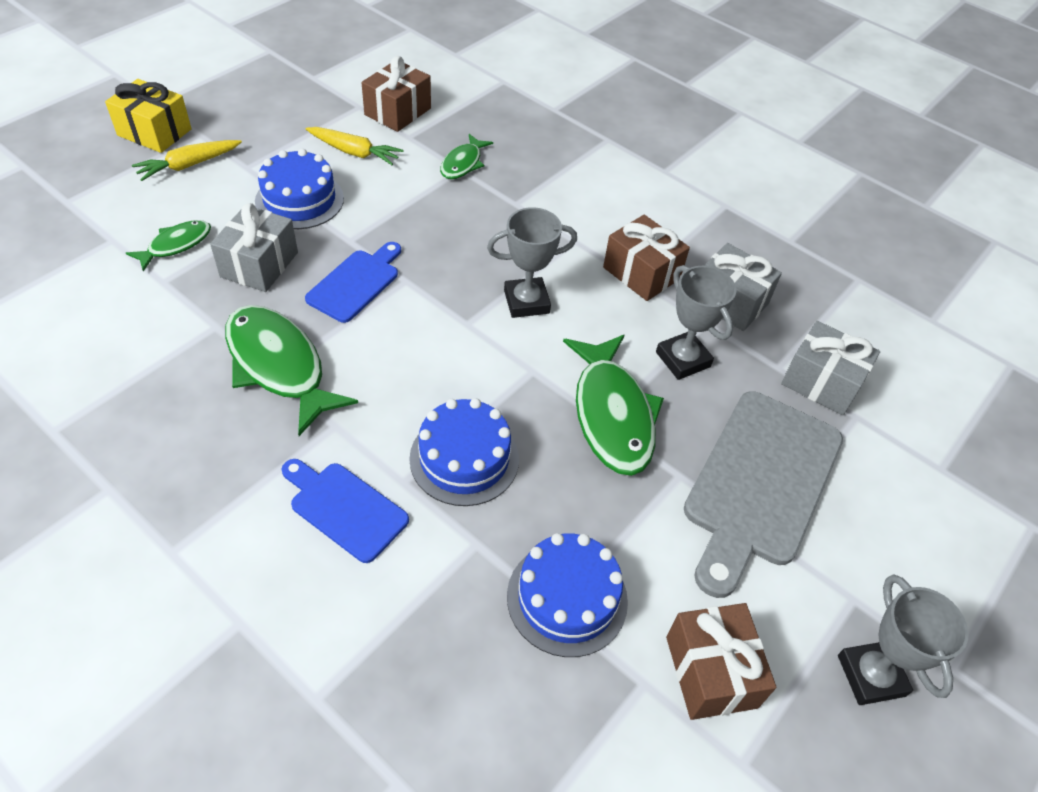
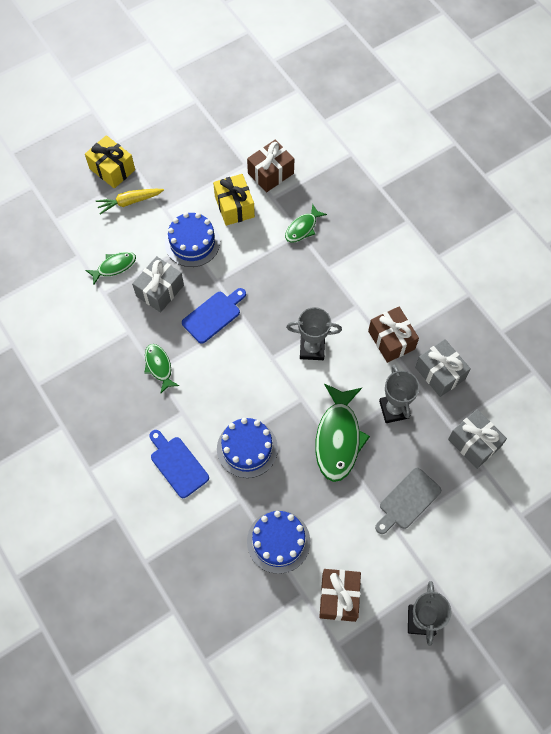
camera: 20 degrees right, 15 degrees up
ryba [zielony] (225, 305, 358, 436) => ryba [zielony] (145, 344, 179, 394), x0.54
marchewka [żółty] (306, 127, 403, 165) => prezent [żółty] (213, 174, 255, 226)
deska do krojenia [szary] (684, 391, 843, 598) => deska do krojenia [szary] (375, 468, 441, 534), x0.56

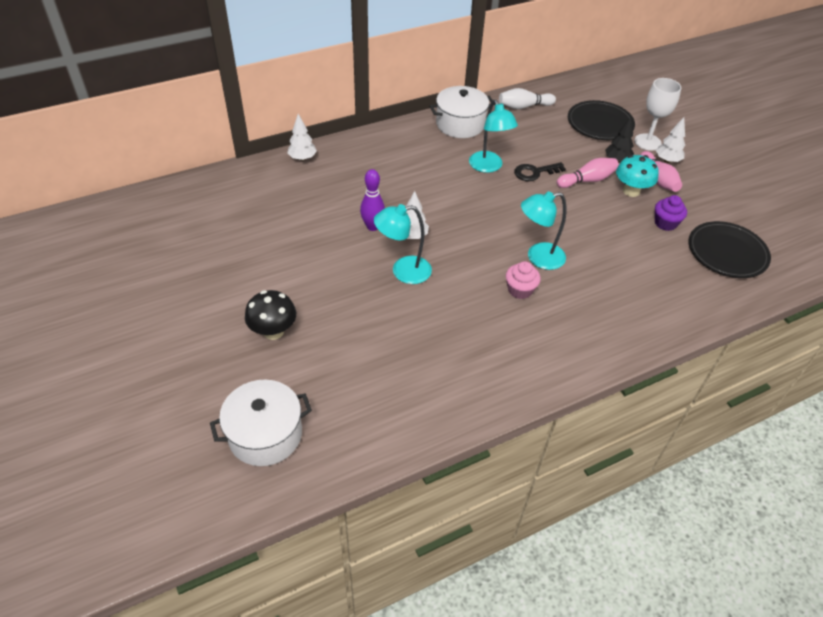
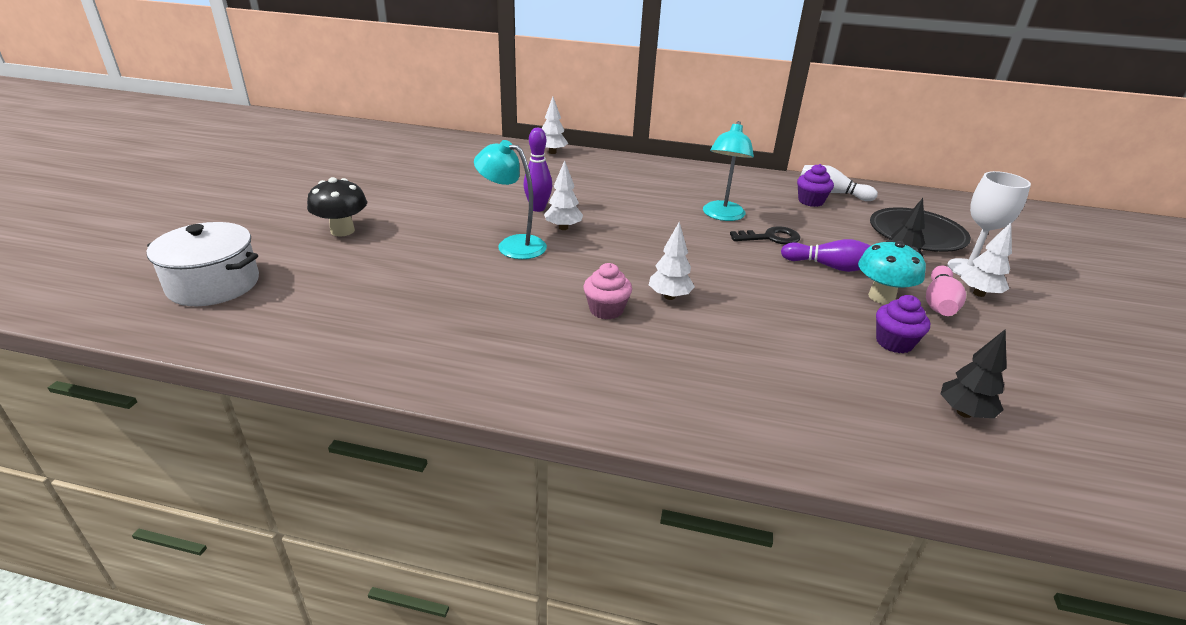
camera: 40 degrees right, 15 degrees down
garnek [biały] (429, 86, 495, 138) => nothing
klucz [czarny] (514, 162, 566, 181) => klucz [czarny] (730, 226, 800, 245), 150 degrees clockwise
lampka [turkusowy] (521, 191, 566, 270) => drzewko [biały] (649, 222, 695, 300)
kręgiel [różowy] (557, 158, 619, 188) => kręgiel [fioletowy] (781, 239, 871, 272)
talerz [czarny] (689, 221, 771, 278) => drzewko [czarny] (941, 329, 1007, 418)
nothing => muffinka [fioletowy] (797, 164, 834, 207)

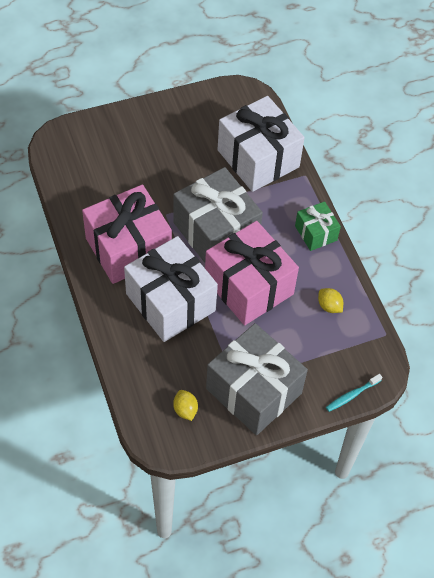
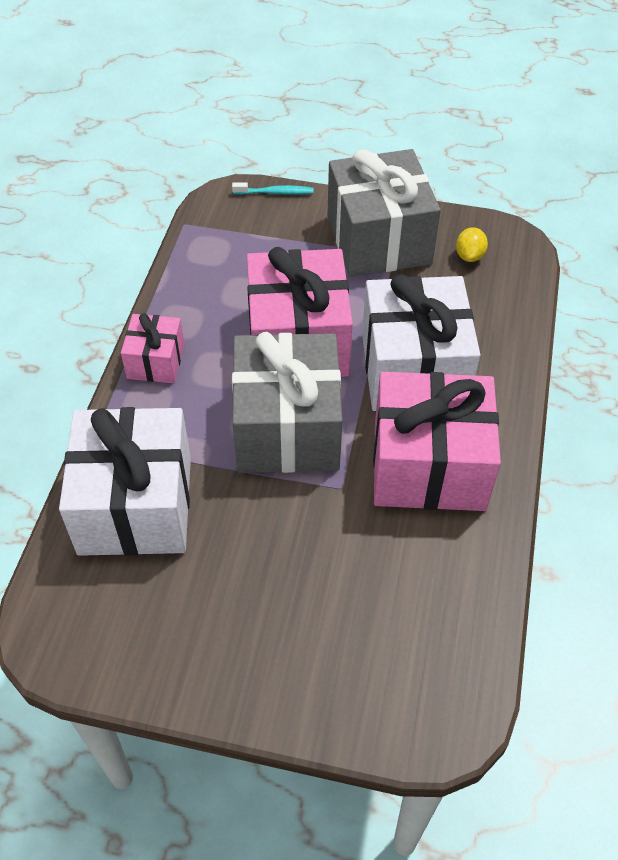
camera: 145 degrees left, 5 degrees down
prezent [zielony] (295, 201, 341, 251) => prezent [różowy] (121, 313, 184, 383)
cytryna [żółty] (318, 288, 343, 313) => nothing

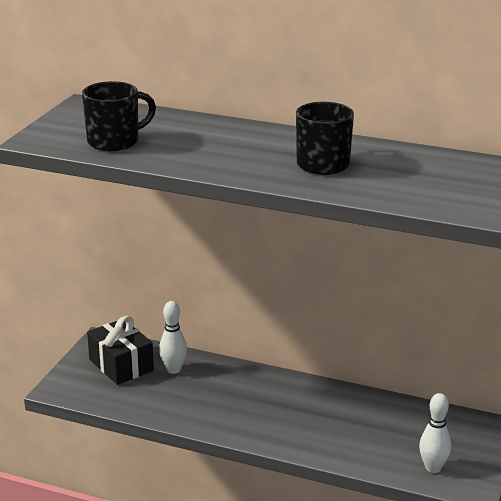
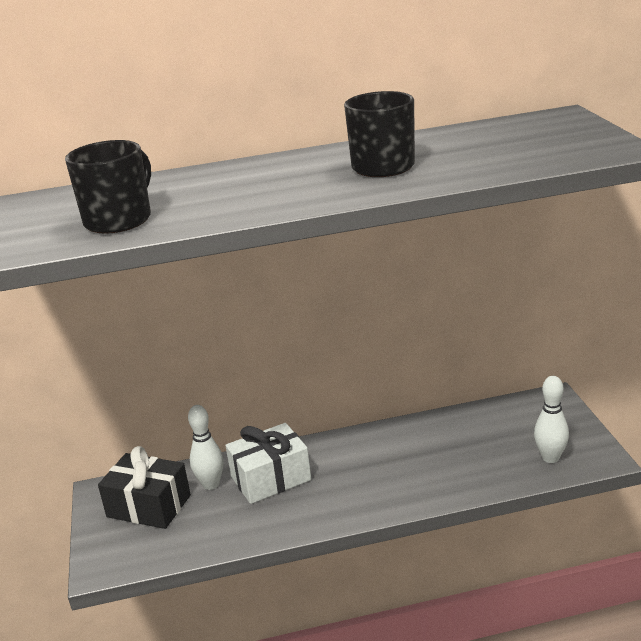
camera: 30 degrees left, 0 degrees up
nothing => prezent [biały] (225, 423, 311, 504)

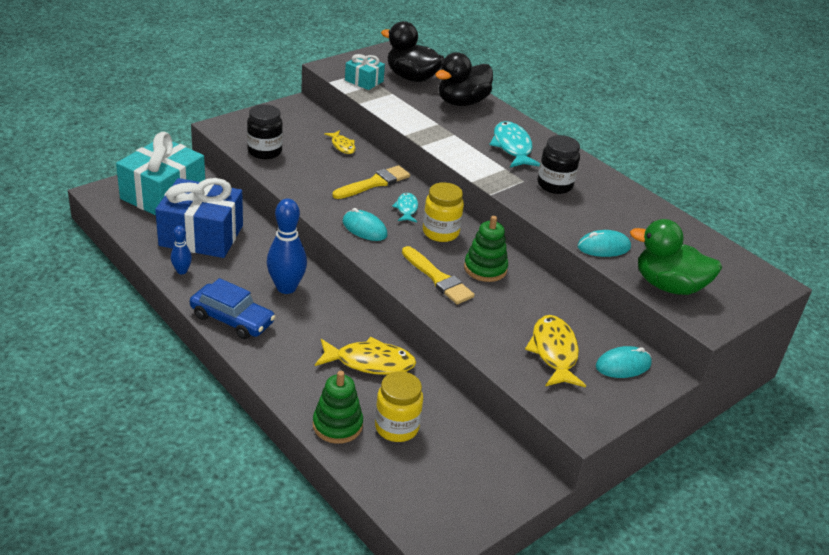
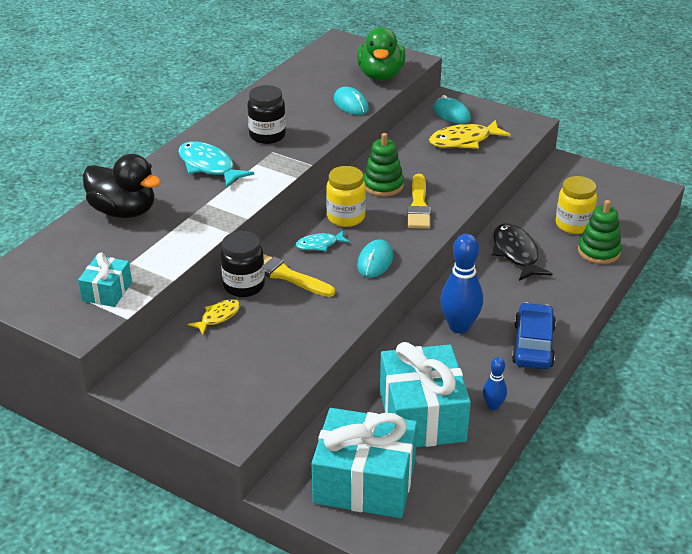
camera: 105 degrees left, 0 degrees up
prezent [niebieski] (155, 178, 243, 258) => prezent [turkusowy] (380, 342, 471, 447)
słoik [czarny] (247, 104, 283, 159) => słoik [czarny] (220, 231, 265, 297), shifted
ryba [żółty] (315, 337, 416, 375) => ryba [czarny] (492, 223, 553, 281)
kaczka [czarny] (381, 21, 444, 82) => nothing
pędzel [żółty] (402, 246, 475, 304) => pędzel [żółty] (407, 174, 431, 229), 150 degrees clockwise
ryba [turkusowy] (490, 121, 540, 167) => ryba [turkusowy] (178, 142, 254, 187), 75 degrees clockwise

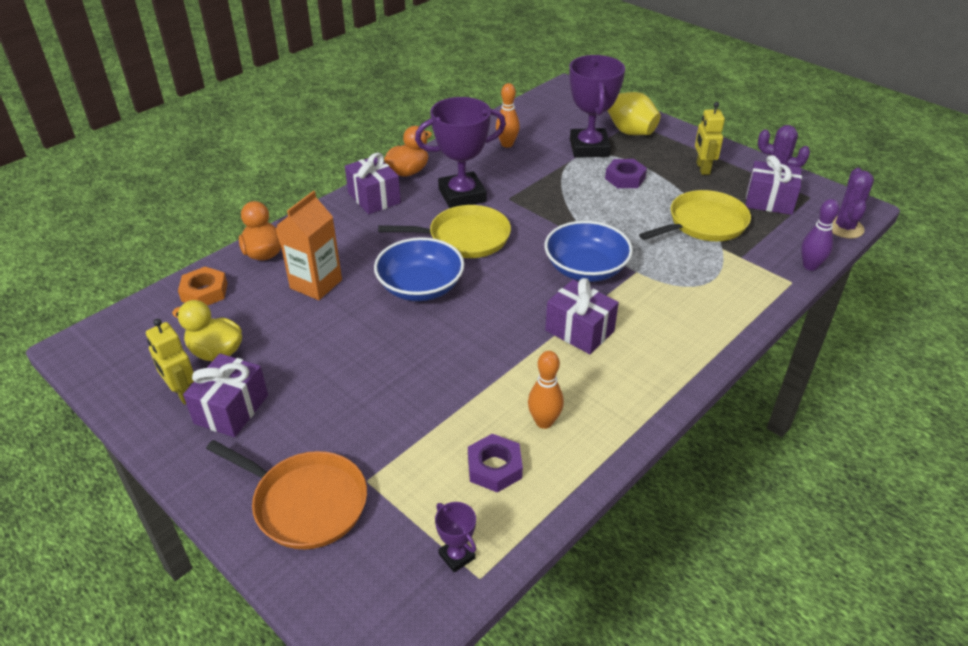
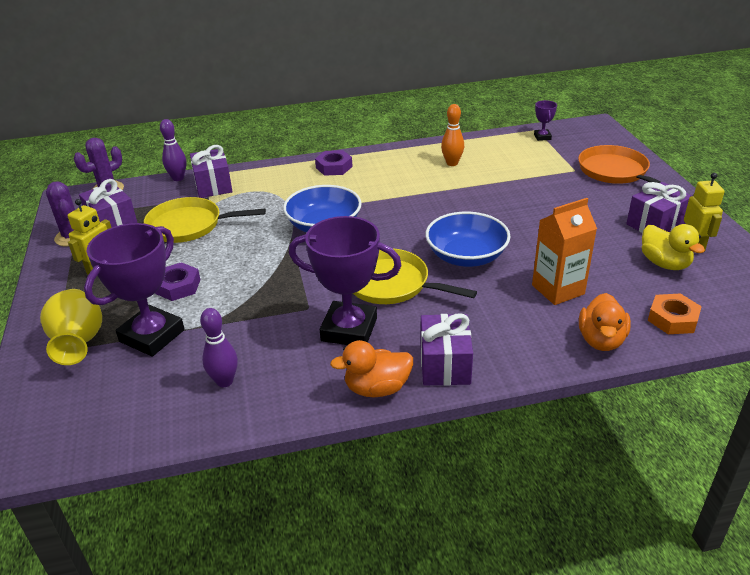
camera: 145 degrees left, 5 degrees down
nakrętka [fioletowy] (468, 434, 523, 493) => nakrętka [fioletowy] (315, 150, 353, 176), shifted
kręgiel [pomarańczowy] (496, 83, 520, 148) => kręgiel [fioletowy] (200, 308, 238, 387)
prezent [fioletowy] (545, 278, 619, 354) => prezent [fioletowy] (190, 145, 233, 198), shifted

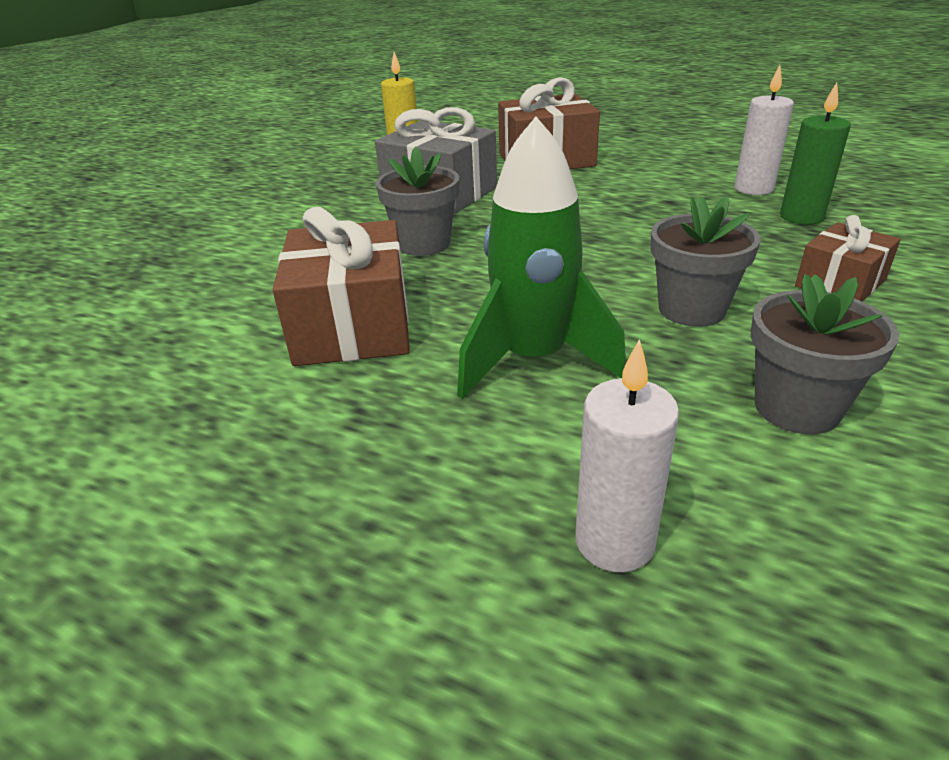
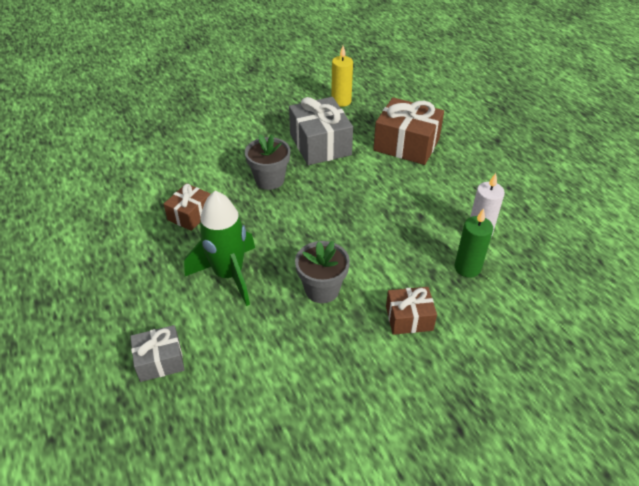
camera: 35 degrees right, 10 degrees up
prezent [brązowy] (272, 207, 410, 366) => prezent [brązowy] (164, 183, 210, 231), x0.58
świeca [biały] (575, 339, 679, 573) => prezent [szary] (130, 325, 185, 382)
doniczka [szary] (751, 274, 899, 434) => nothing

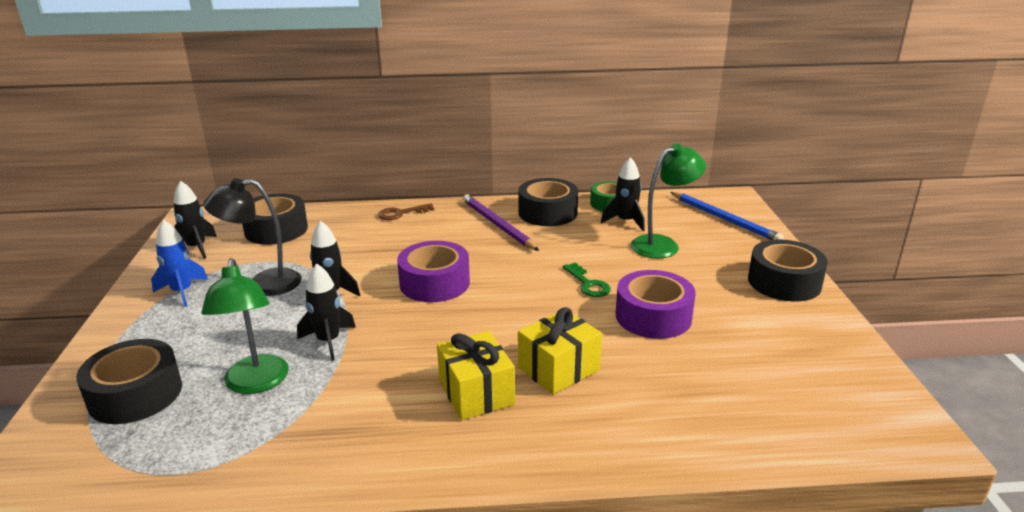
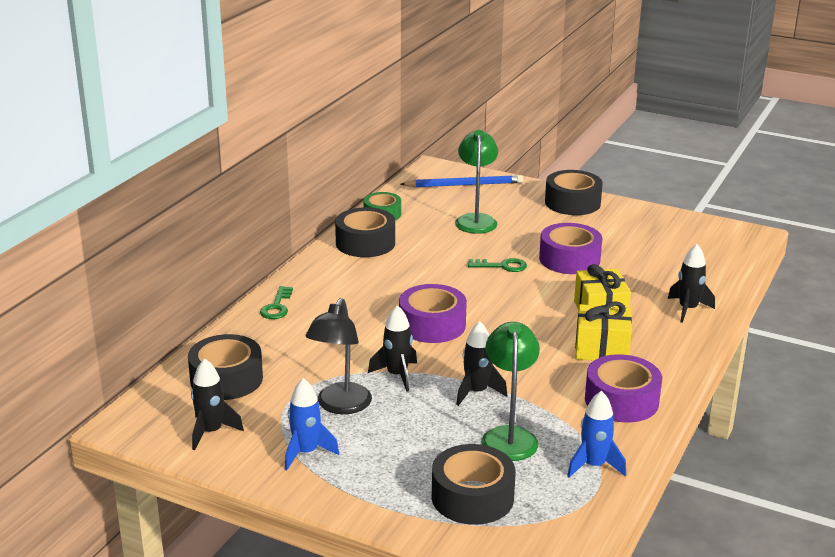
camera: 60 degrees left, 0 degrees up
lampka [zielony] (201, 258, 289, 394) => lampka [zielony] (481, 322, 540, 461), 105 degrees counterclockwise
klucz [brązowy] (378, 203, 435, 220) => klucz [zielony] (260, 286, 293, 319)
ołówek [fioletowy] (463, 195, 539, 251) => nothing
rakieta [czarny] (601, 157, 645, 231) => rakieta [czarny] (668, 244, 715, 323), shifted
nothing => rakieta [niebieski] (567, 391, 626, 478)
nothing => taśma klejąca [fioletowy] (585, 354, 662, 422)

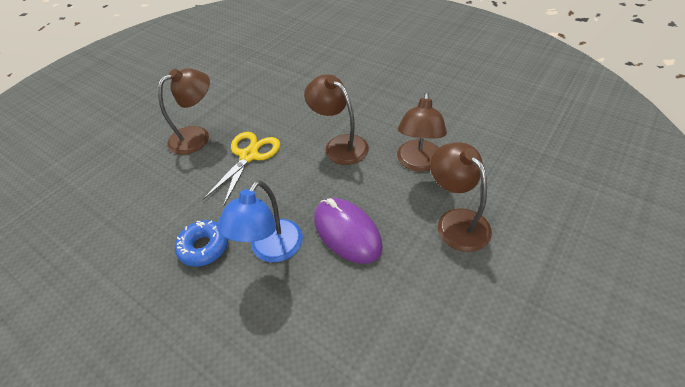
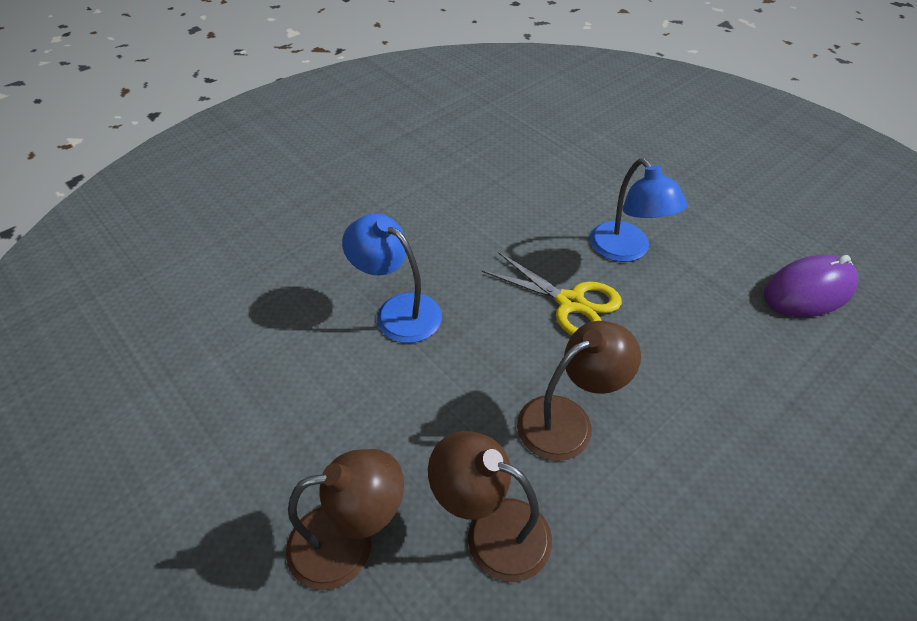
camera: 100 degrees right, 0 degrees up
lampka [brązowy] (158, 68, 210, 155) => lampka [niebieski] (590, 158, 687, 262)
donut [niebieski] (175, 220, 228, 267) => nothing
myszka [fioletowy] (314, 198, 383, 264) => myszka [fioletowy] (764, 255, 859, 317), shifted

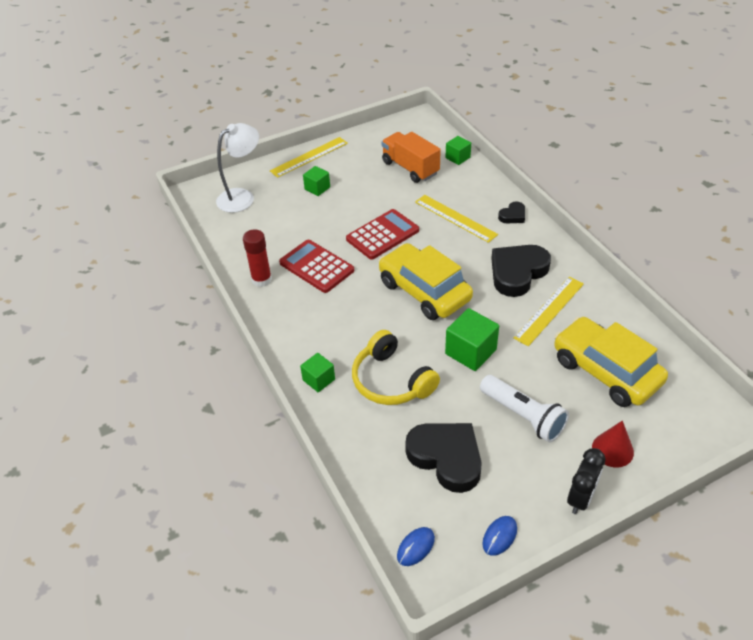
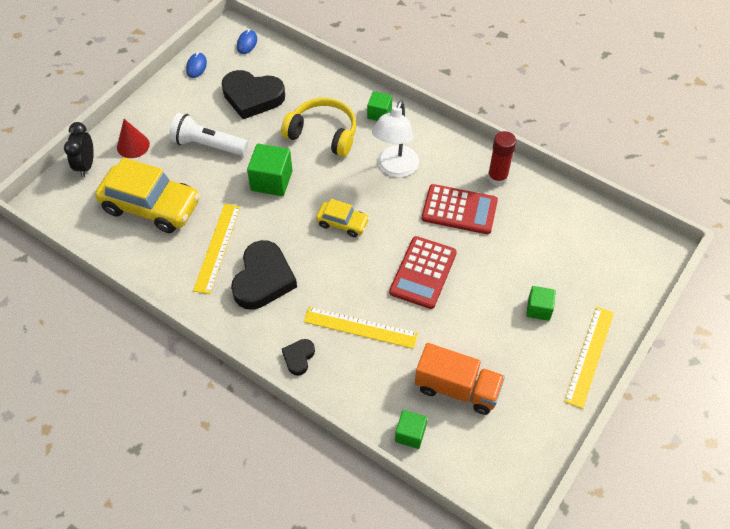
camera: 150 degrees right, 10 degrees up
lampka [biały] (216, 123, 259, 213) => lampka [biały] (372, 100, 419, 178), shifted
samochód [żółty] (379, 243, 473, 320) => samochód [żółty] (316, 199, 370, 237), x0.51
budzik [czarny] (567, 448, 605, 514) => budzik [czarny] (64, 122, 94, 177), shifted

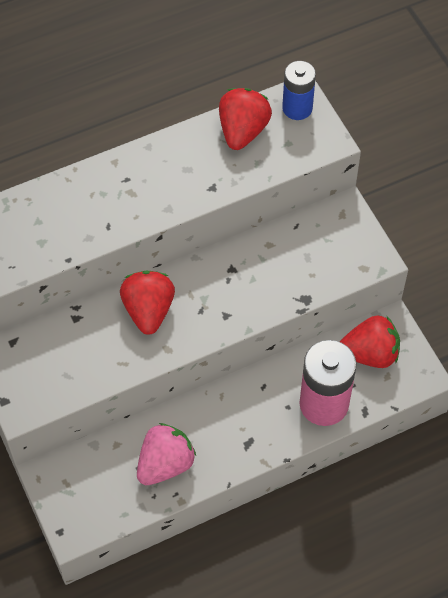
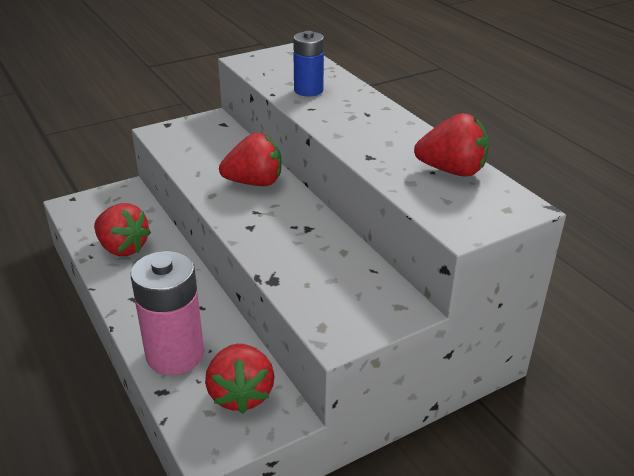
camera: 85 degrees right, 25 degrees down
truskawka [różowy] (137, 423, 196, 485) => truskawka [czerwony] (94, 203, 151, 256)
bateria [niebieski] (282, 61, 316, 120) => bateria [niebieski] (293, 31, 324, 97), shifted

